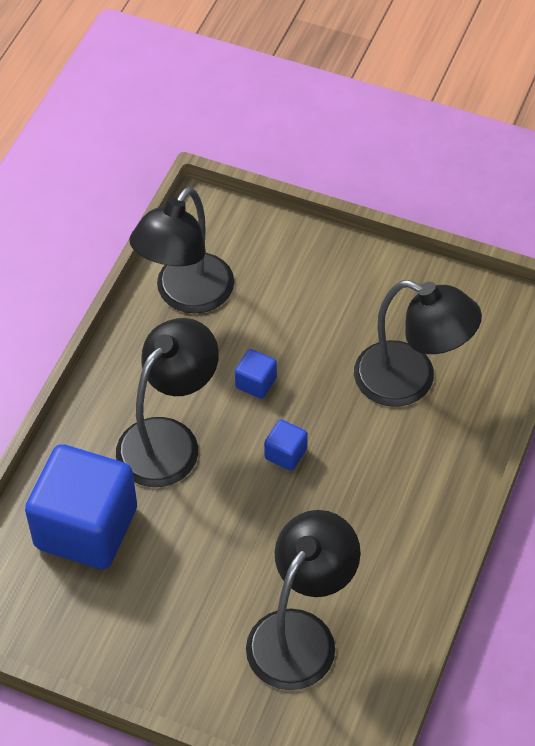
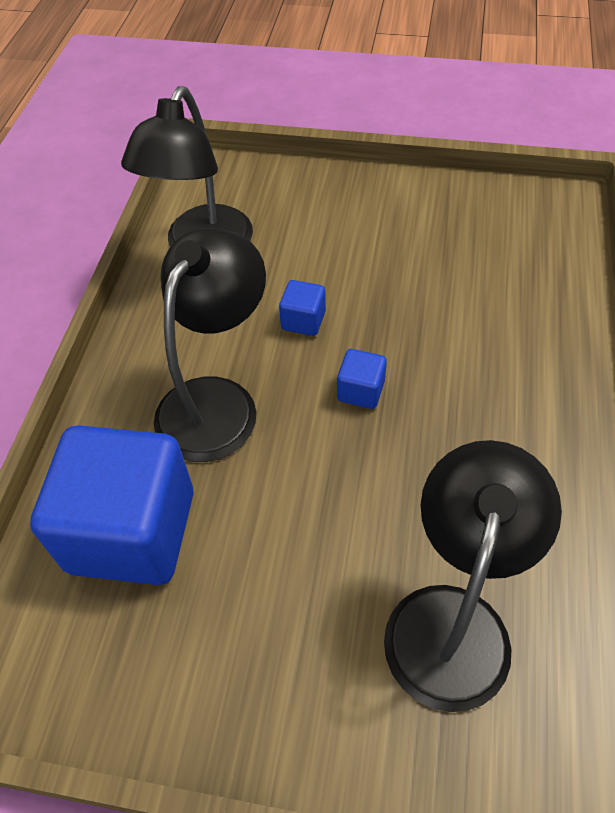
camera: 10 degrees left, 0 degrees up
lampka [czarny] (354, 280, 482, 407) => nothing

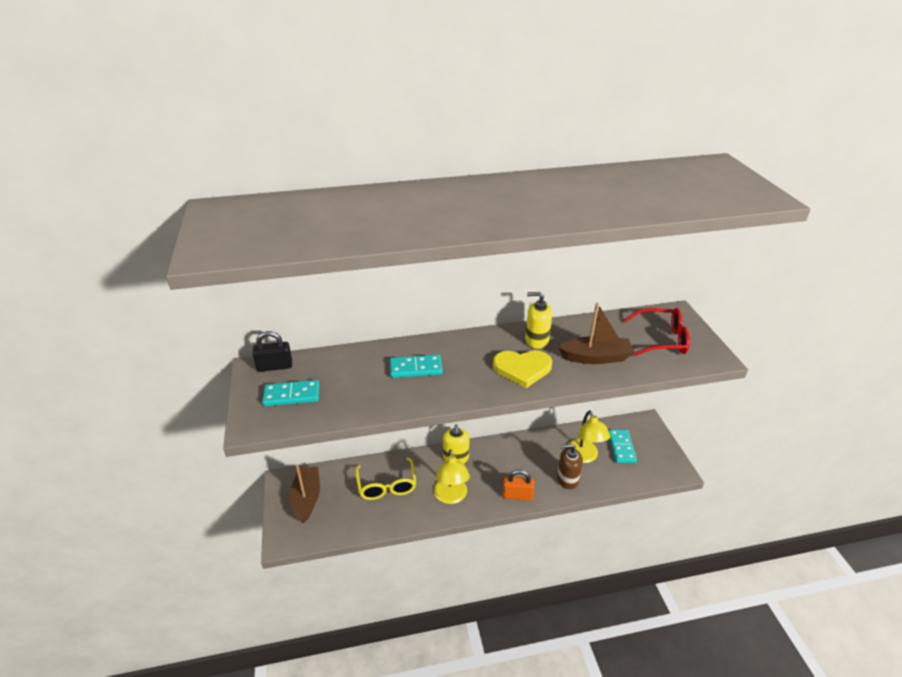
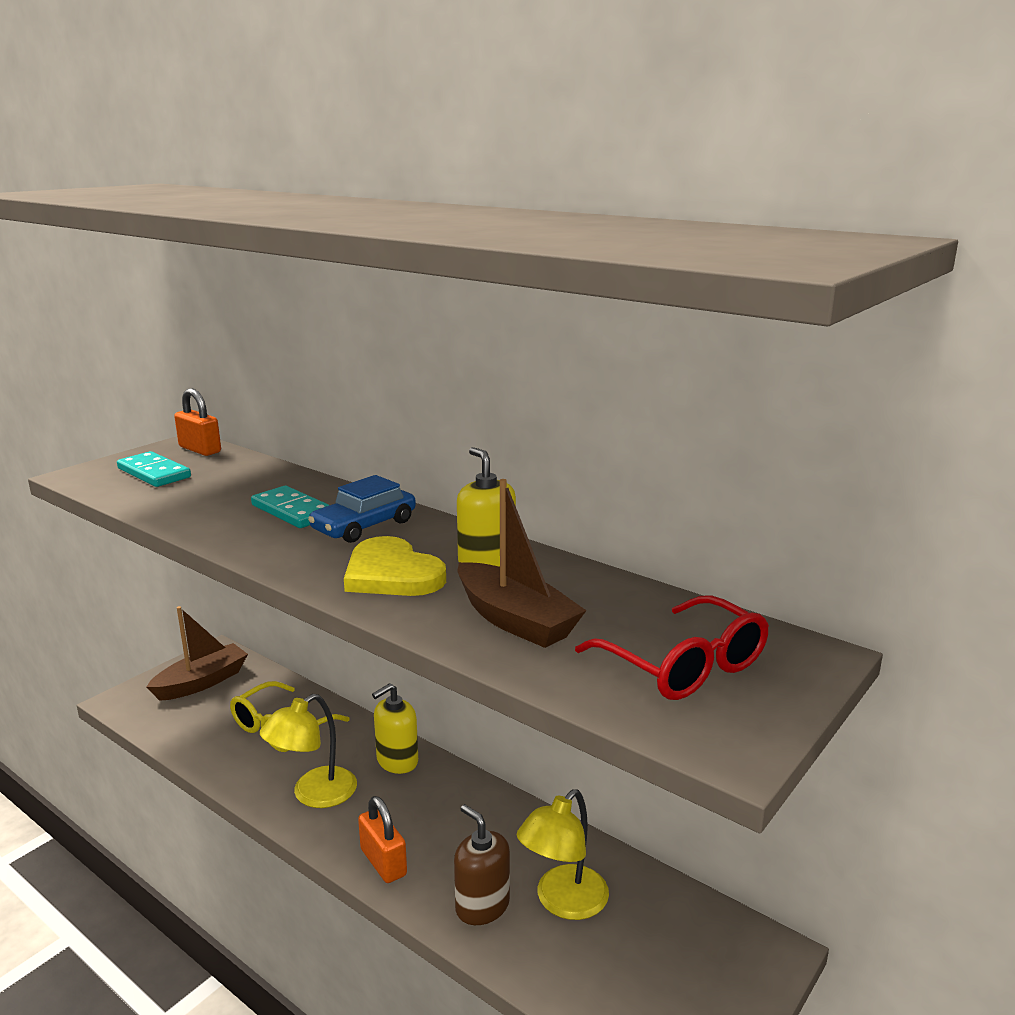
camera: 50 degrees right, 15 degrees down
kłódka [czarny] (252, 331, 292, 372) => kłódka [pomarańczowy] (174, 388, 221, 456)
kostka domina [turkusowy] (608, 429, 637, 463) => nothing
nothing => samochód [niebieski] (308, 475, 416, 543)

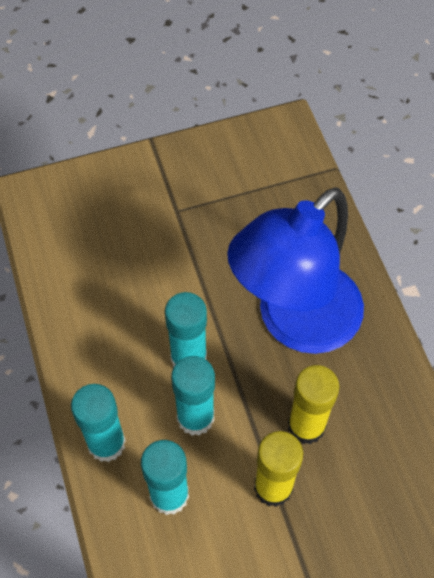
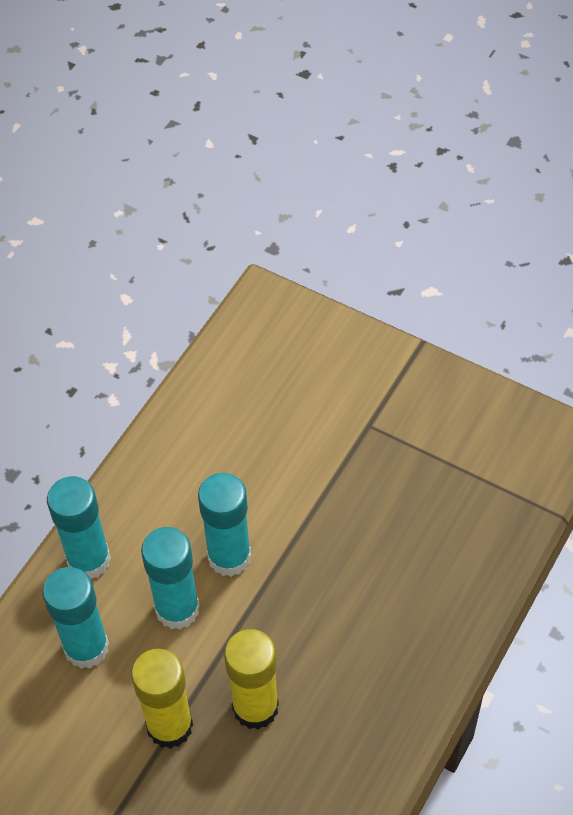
camera: 50 degrees right, 5 degrees down
lampka [niebieski] (227, 187, 364, 354) => nothing

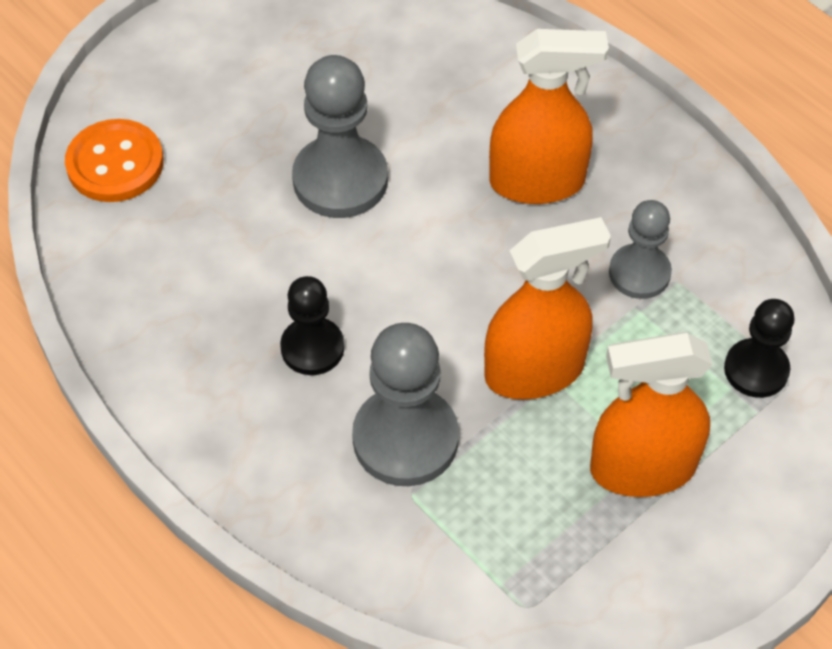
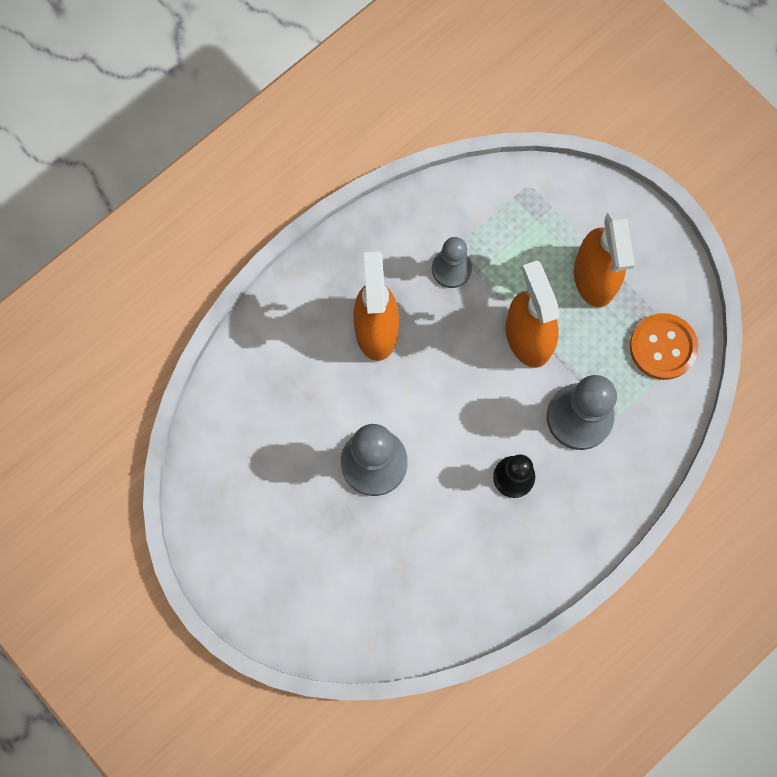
camera: 90 degrees left, 20 degrees up
guzik [pomarańczowy] (65, 119, 164, 202) => guzik [pomarańczowy] (630, 313, 698, 380), shifted
pionek [czarny] (724, 299, 795, 398) => nothing

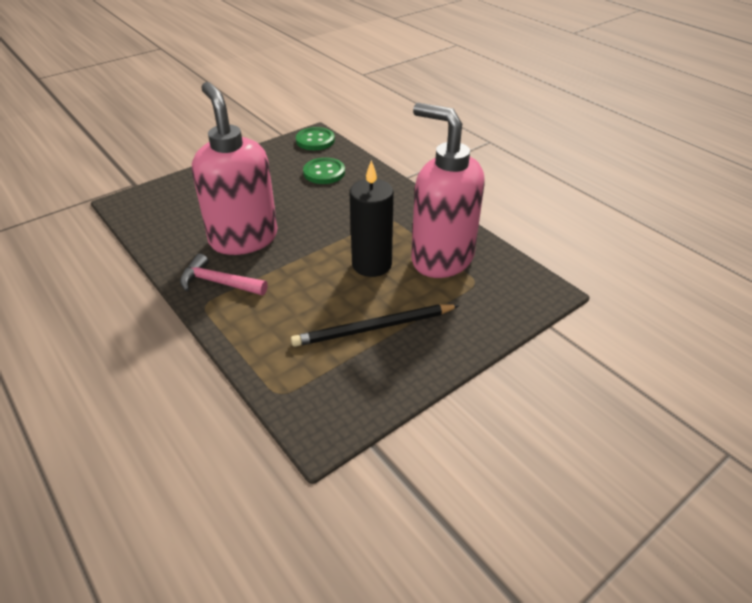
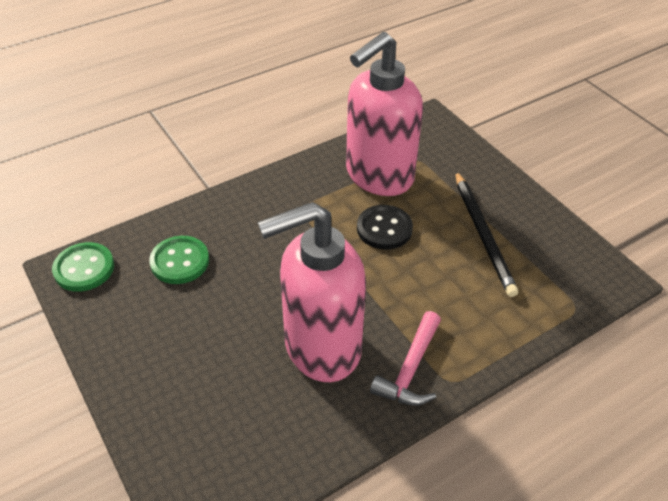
camera: 85 degrees left, 5 degrees up
świeca [czarny] (349, 160, 394, 277) => guzik [czarny] (357, 205, 413, 250)

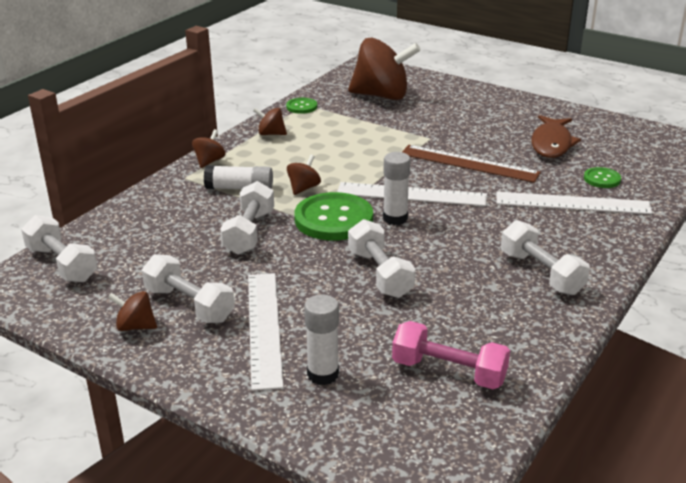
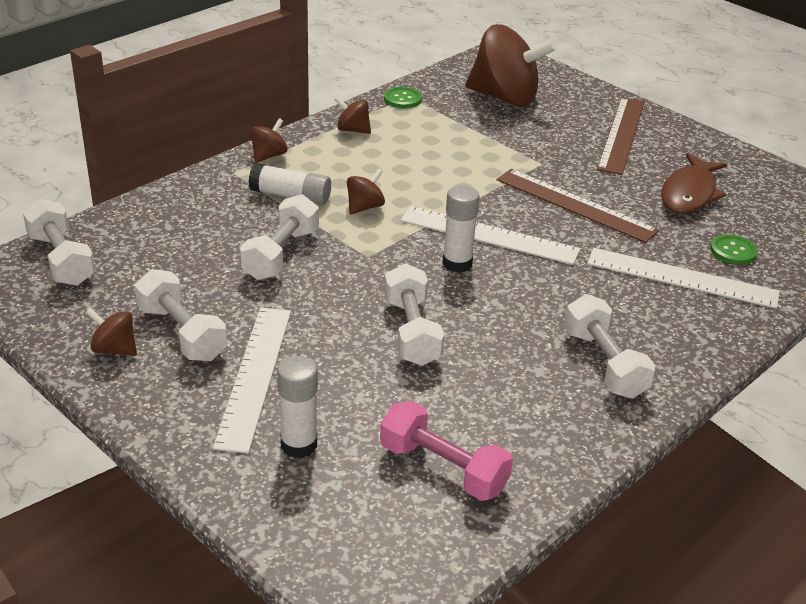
camera: 10 degrees right, 5 degrees up
guzik [zielony] (294, 192, 373, 241) => nothing
nothing => linijka [brązowy] (597, 97, 645, 175)

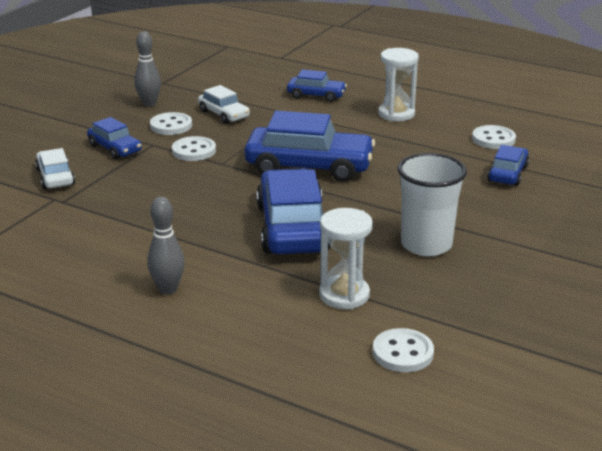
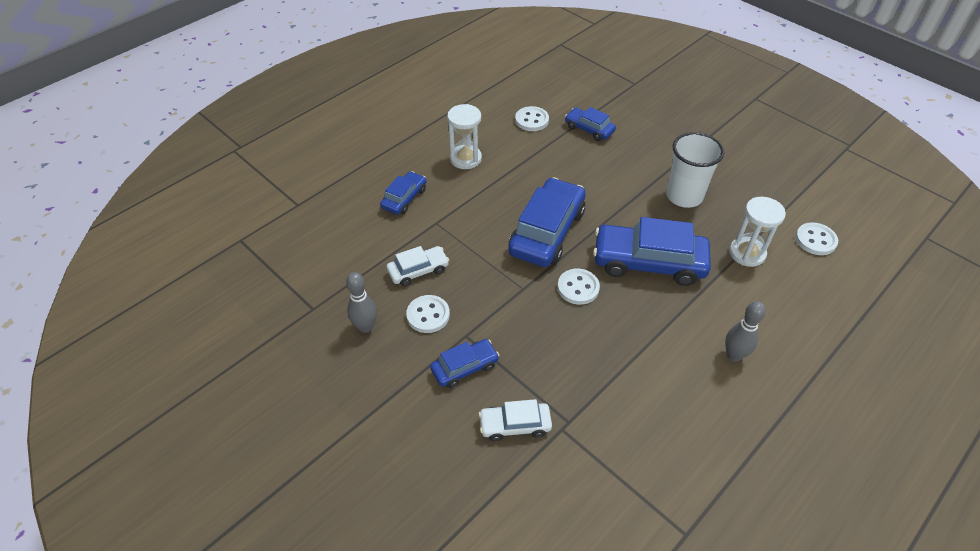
camera: 75 degrees left, 20 degrees up
guzik [biały] (172, 136, 216, 161) => guzik [biały] (558, 268, 600, 305), shifted

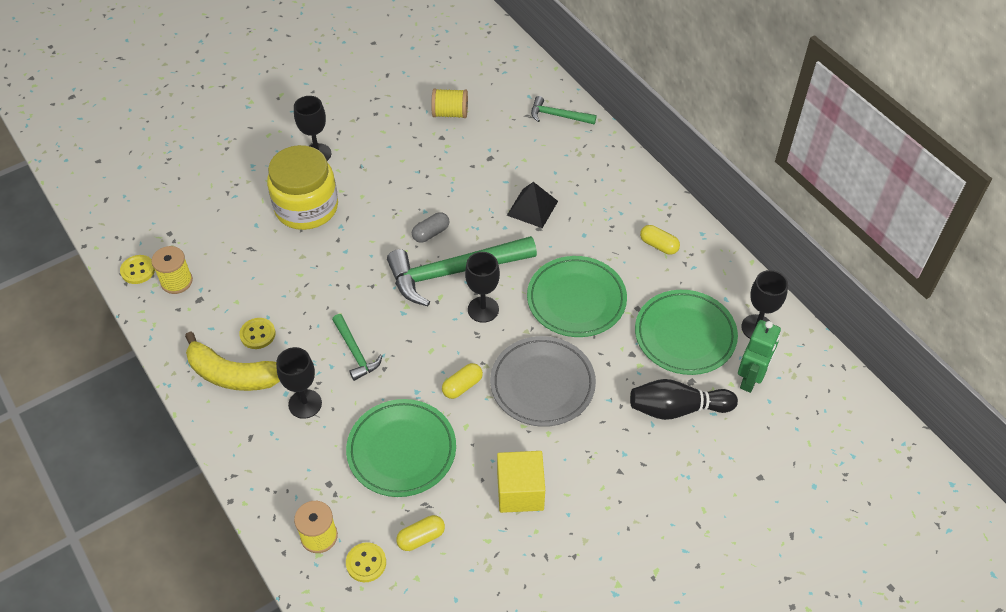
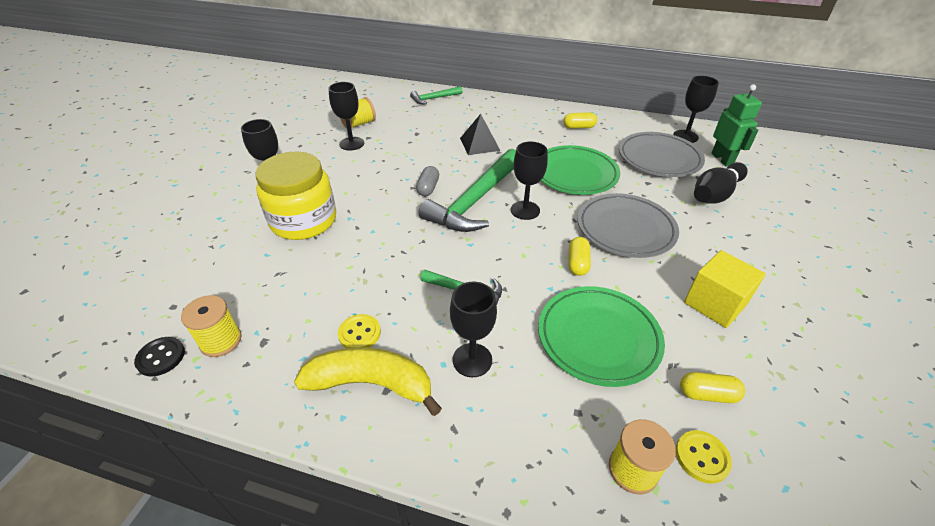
camera: 40 degrees left, 10 degrees down
guzik [żółty] (120, 255, 155, 284) => guzik [czarny] (134, 337, 185, 377)
banan [żółty] (185, 331, 280, 391) => banan [żółty] (294, 347, 442, 416), 150 degrees counterclockwise
kapsułka [żółty] (396, 515, 445, 551) => kapsułka [żółty] (680, 372, 745, 403), 75 degrees clockwise
talerz [zielony] (635, 290, 738, 375) => talerz [szary] (619, 132, 705, 177)
nothing => kielich [czarny] (328, 82, 364, 151)

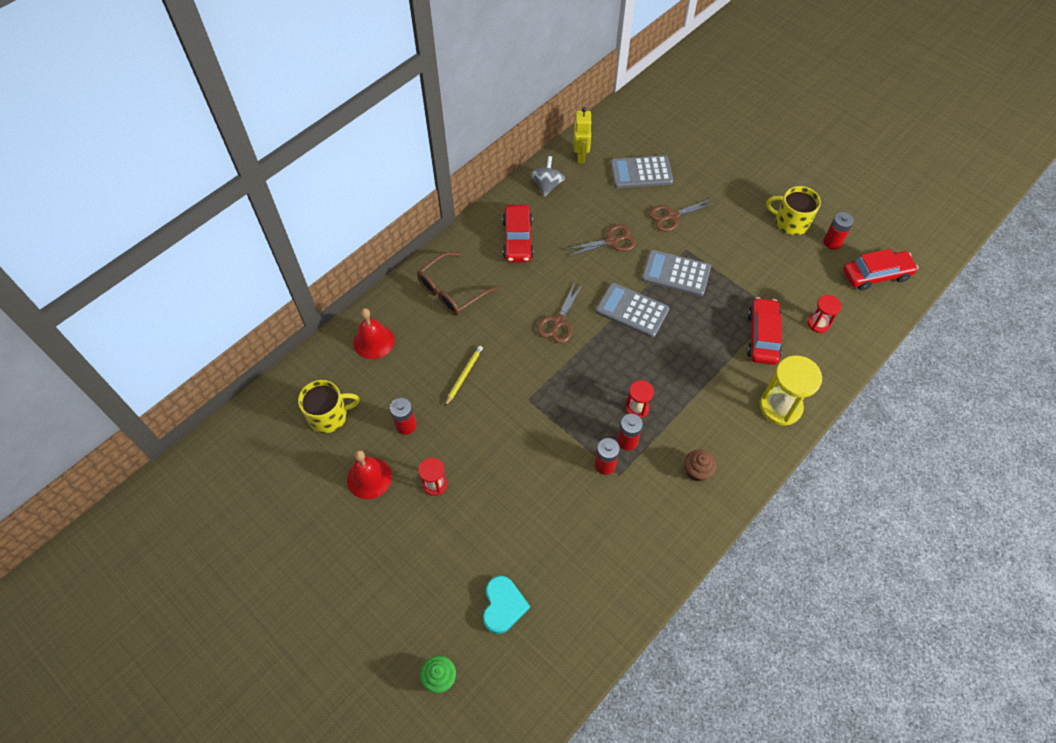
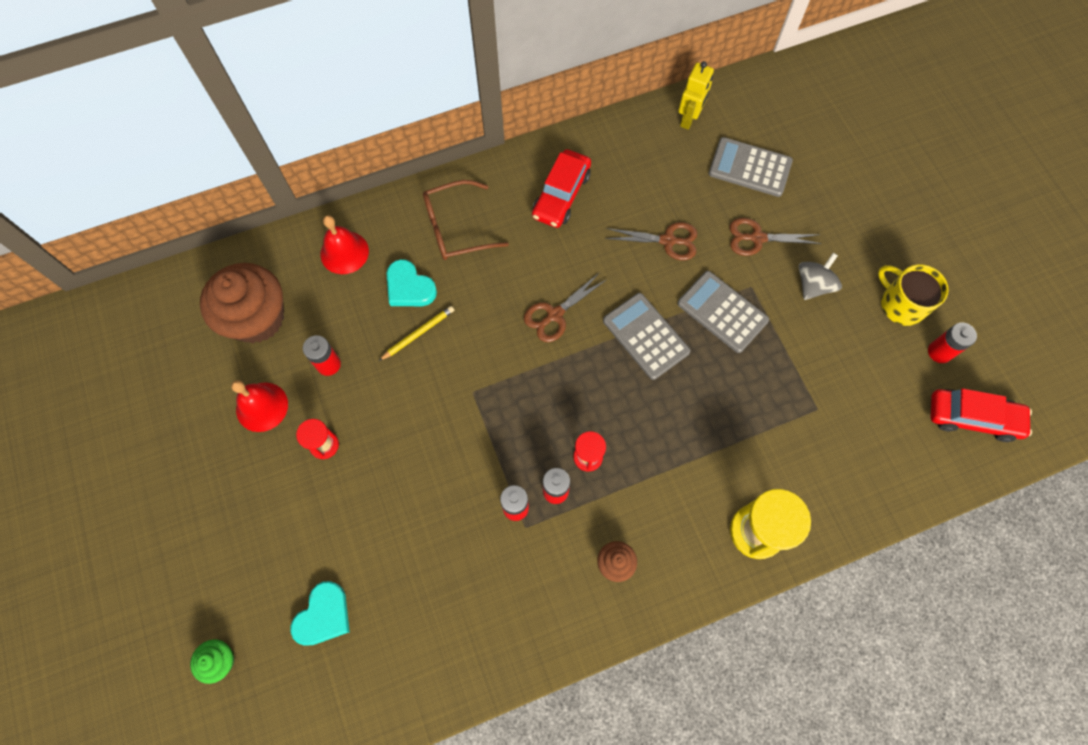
camera: 25 degrees right, 10 degrees up
kubek [żółty] (298, 380, 360, 433) => muffinka [brązowy] (200, 263, 284, 343)
bączek [szary] (530, 156, 565, 196) => bączek [szary] (799, 253, 842, 300), shifted
samochód [czerwony] (747, 297, 782, 365) => nothing
klepsydra [czerwony] (808, 295, 841, 333) => nothing
nothing => serce [turkusowy] (386, 259, 437, 306)

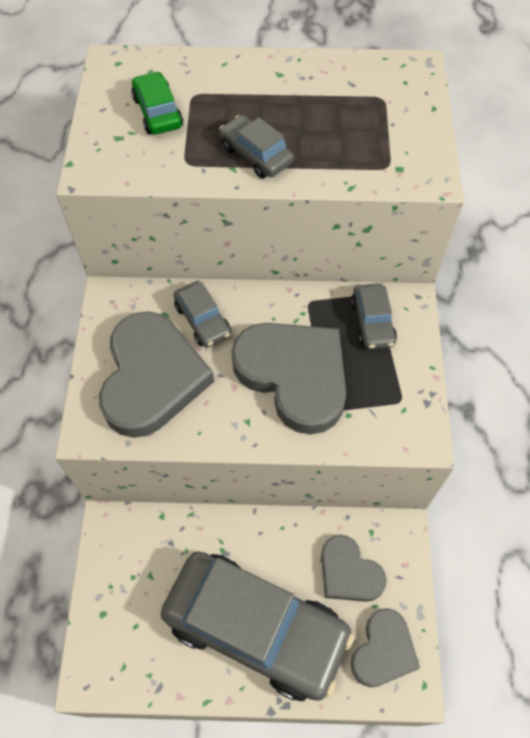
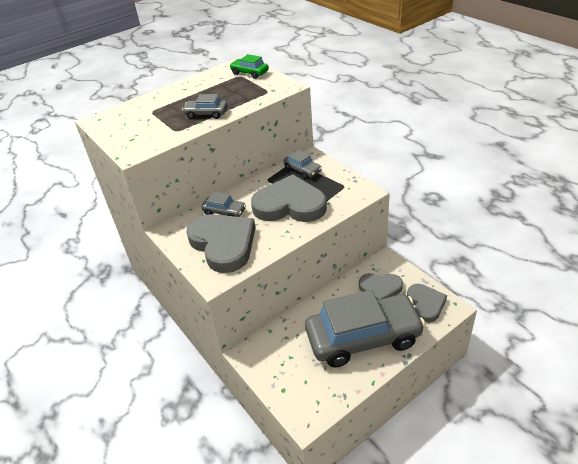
camera: 35 degrees left, 20 degrees down
samochód [zielony] (131, 71, 183, 134) => samochód [zielony] (230, 54, 269, 79), shifted

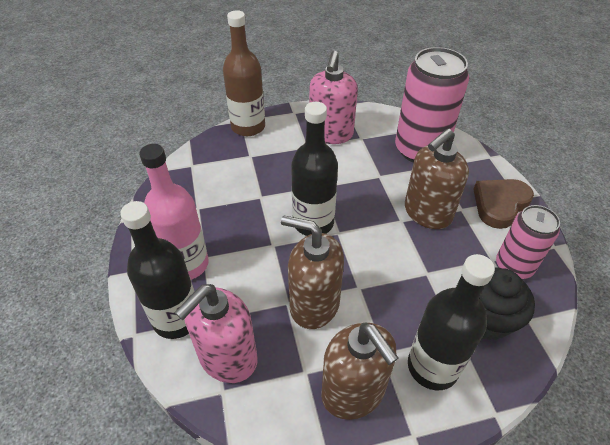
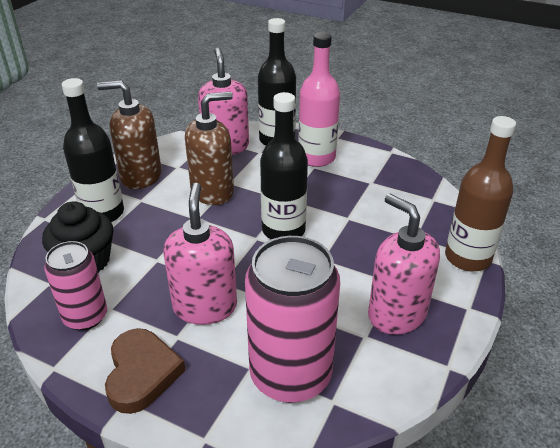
camera: 130 degrees right, 10 degrees down
dozownik mydła [brązowy] (405, 129, 469, 229) => dozownik mydła [różowy] (163, 183, 237, 325)

